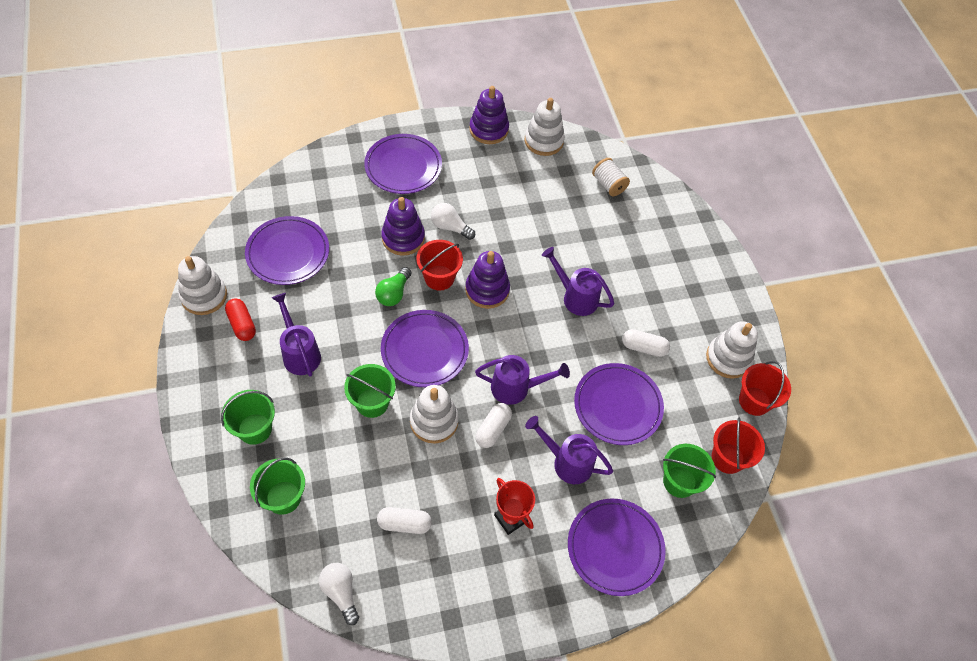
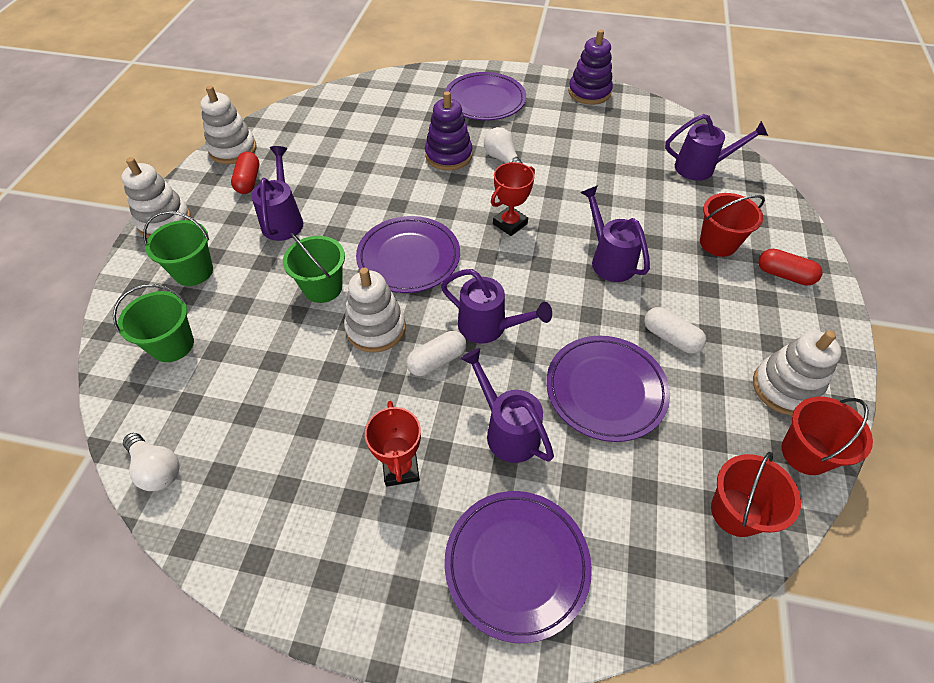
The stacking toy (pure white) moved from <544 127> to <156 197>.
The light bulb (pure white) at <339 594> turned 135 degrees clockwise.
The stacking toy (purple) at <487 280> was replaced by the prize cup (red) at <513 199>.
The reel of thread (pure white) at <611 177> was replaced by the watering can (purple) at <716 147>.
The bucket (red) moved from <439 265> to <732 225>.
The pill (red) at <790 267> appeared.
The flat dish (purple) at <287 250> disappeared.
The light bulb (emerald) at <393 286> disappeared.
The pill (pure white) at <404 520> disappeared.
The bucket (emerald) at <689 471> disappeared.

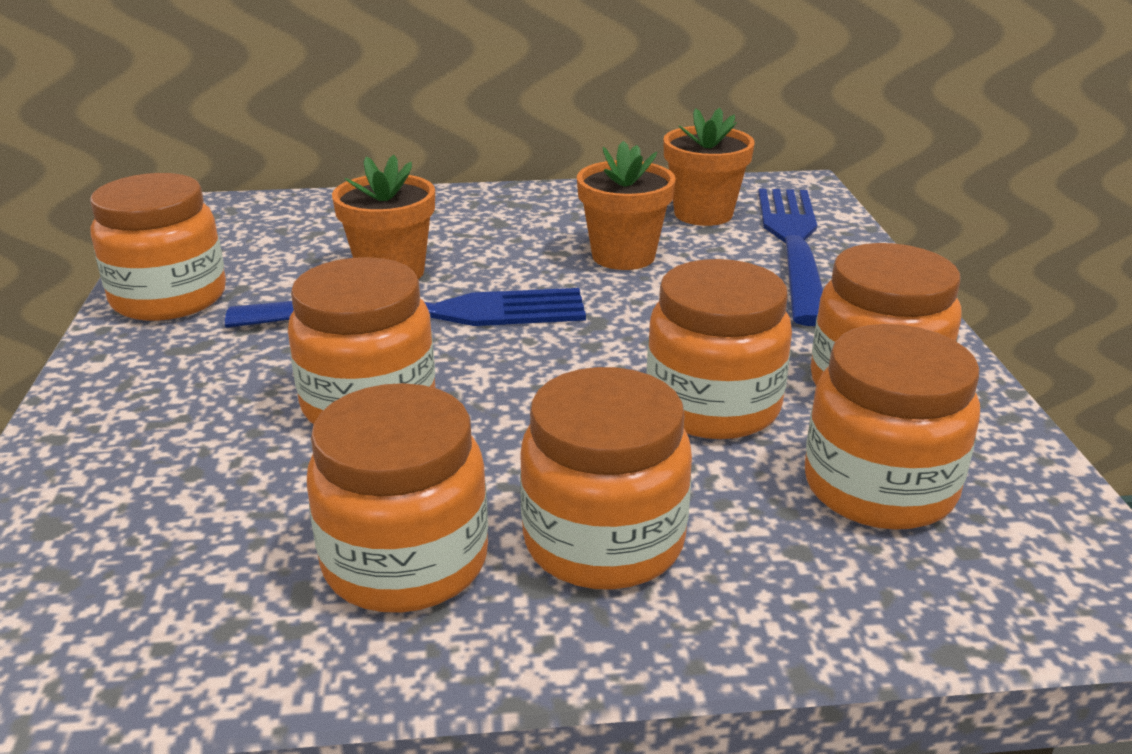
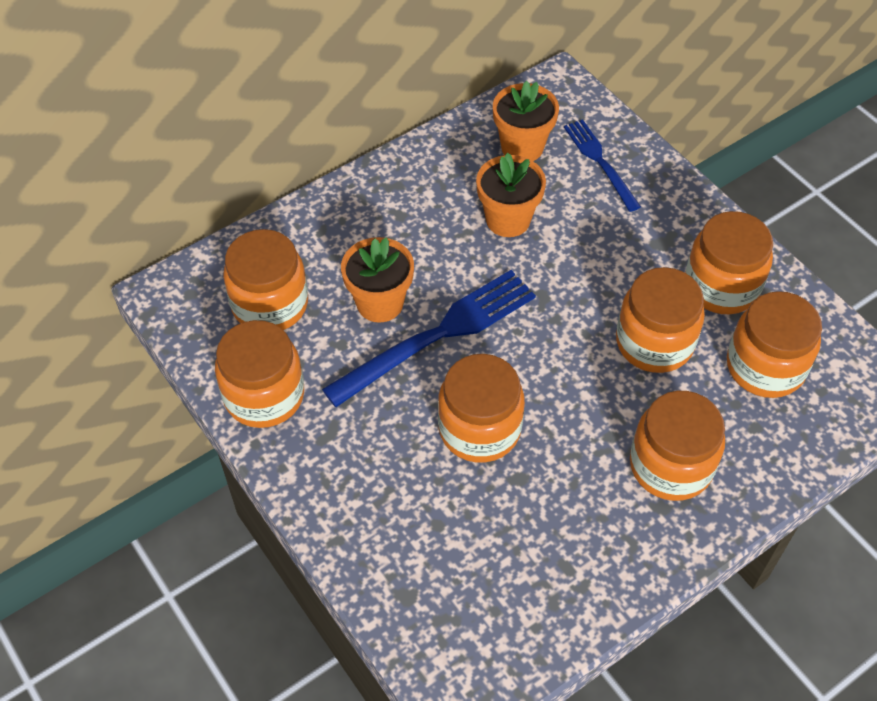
The jar (bright orange) moved from <397 498> to <265 279>.
The fork (royal blue) at <790 257> changed to 0.59 times the size.

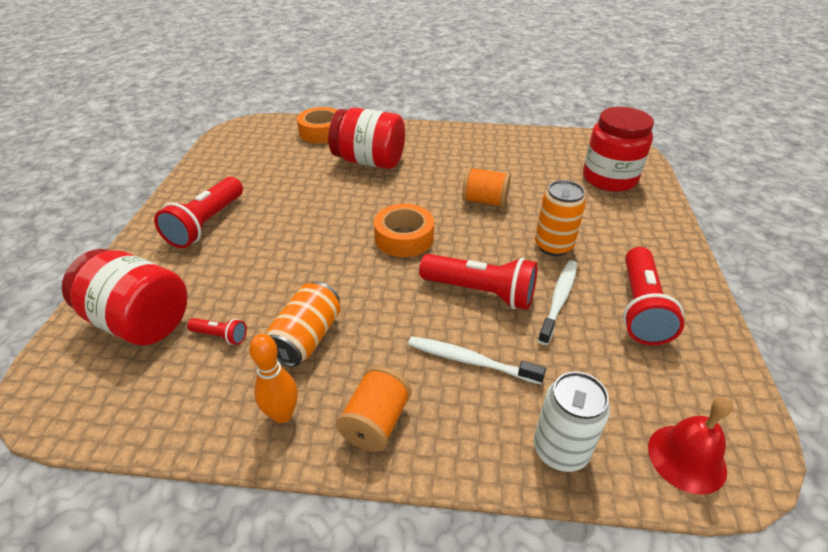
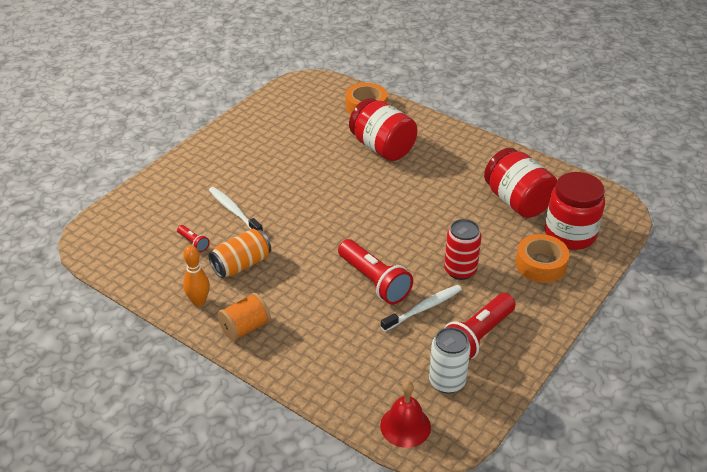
The dental brush (pure white) moved from <477 360> to <236 209>.
The soda can (pure white) moved from <572 422> to <450 360>.
The soda can (bright orange) at <560 218> became the soda can (red) at <462 249>.
The jar (red) moved from <124 297> to <520 183>.
The sticky tape (bright orange) moved from <404 230> to <542 258>.
The flashlight (red) at <198 212> disappeared.
The reel of thread (bright orange) at <486 187> disappeared.

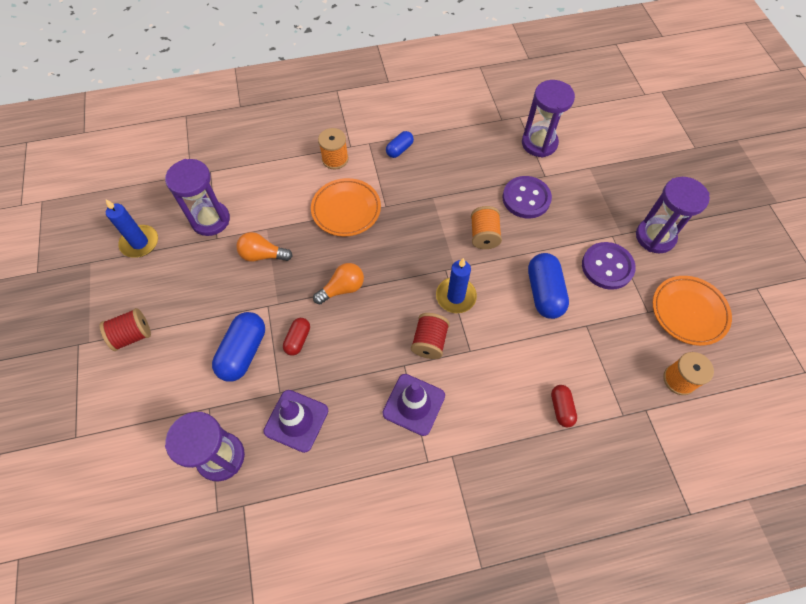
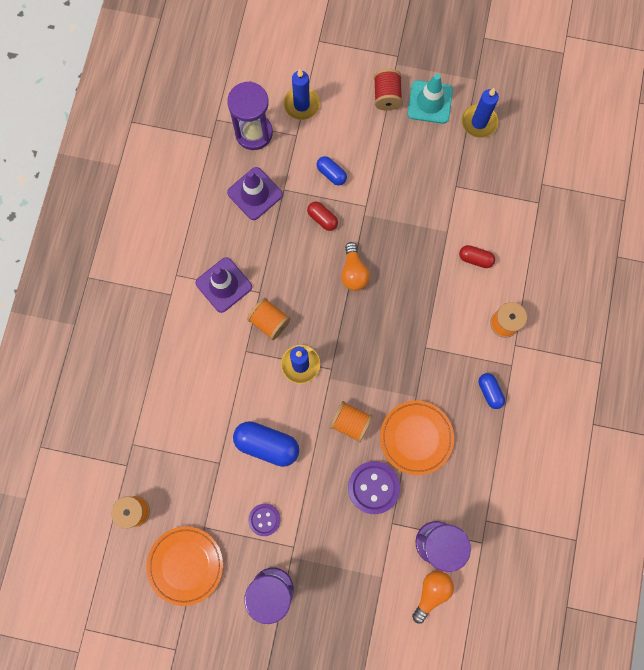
The reel of thread (red) at <430 336> became the reel of thread (bright orange) at <269 319>.
The button (purple) at <609 266> changed to 0.61 times the size.
The candle (royal blue) at <301 94> appeared.
The pill (royal blue) at <238 347> changed to 0.56 times the size.
The flat dish (bright orange) moved from <346 207> to <417 438>.
The safety cone (turquoise) at <430 99> appeared.
The light bulb (bright orange) moved from <264 247> to <433 597>.
The pill (red) moved from <564 406> to <477 256>.
The hourglass (purple) at <197 197> disappeared.

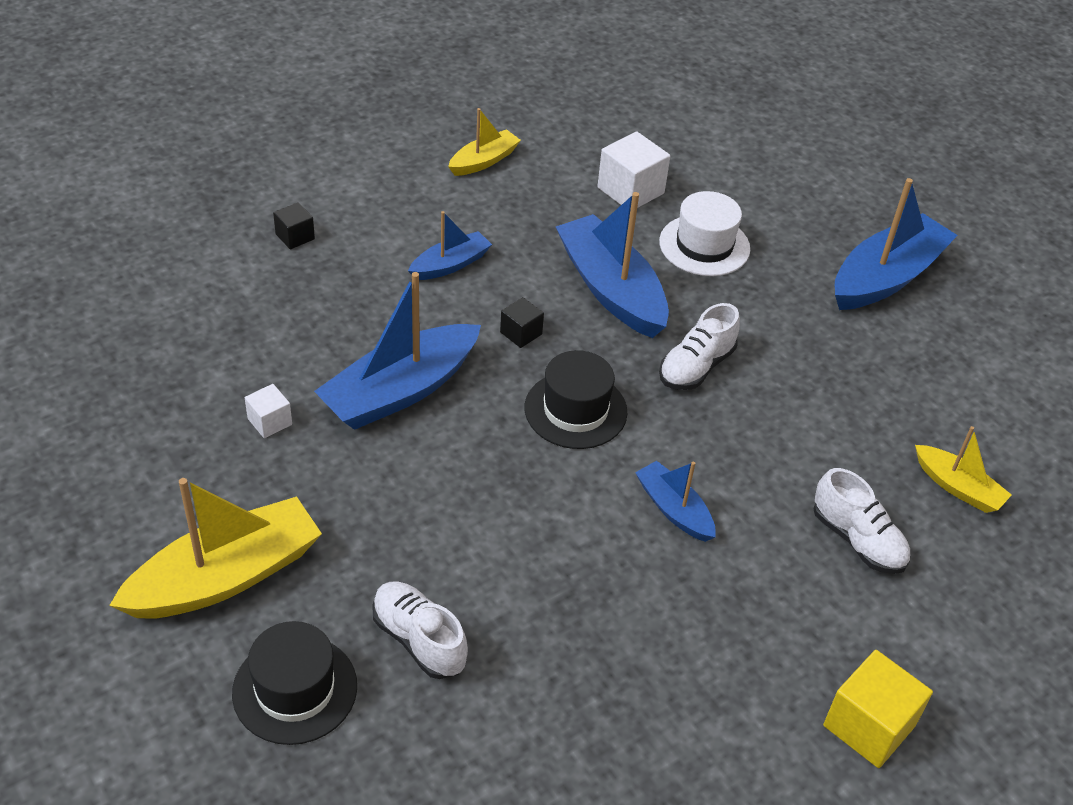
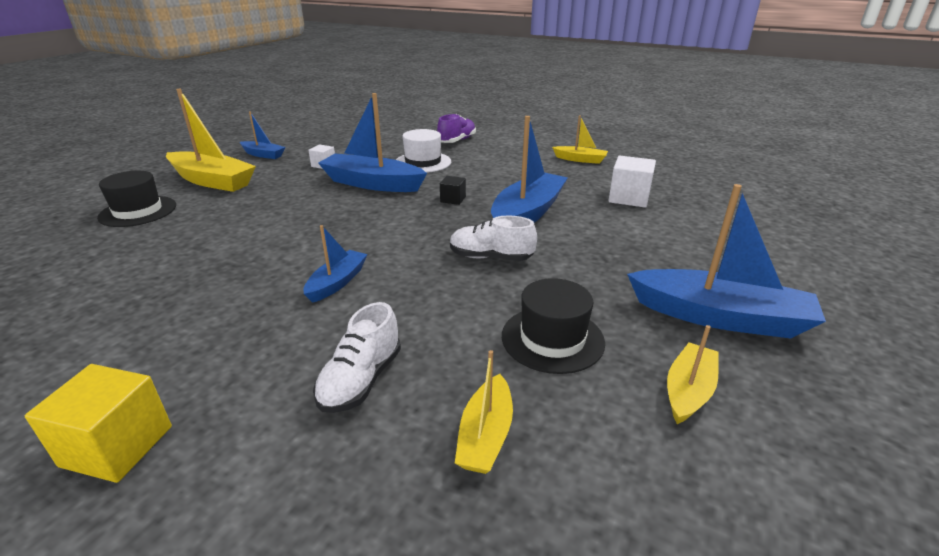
The sailboat (royal blue) moved from <450 245> to <262 135>.
The tall hat (pure white) moved from <704 233> to <423 151>.
The cube (jet-black) at <294 225> was replaced by the sneaker (purple) at <456 128>.
The tall hat (jet-black) moved from <576 399> to <553 326>.
The sailboat (golden) at <693 374> appeared.
The sneaker (pure white) at <420 630> disappeared.

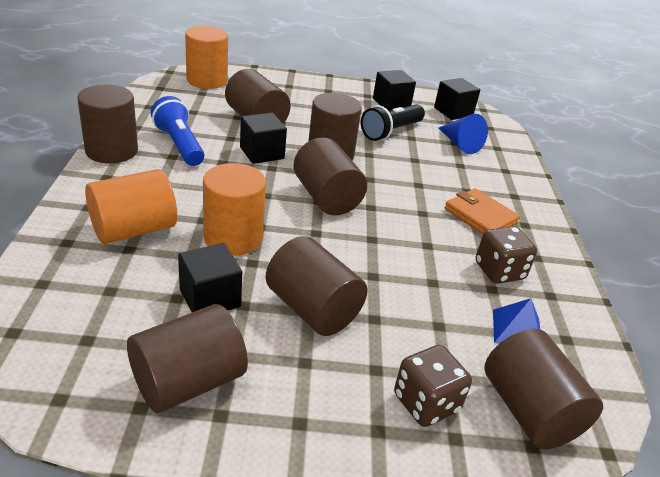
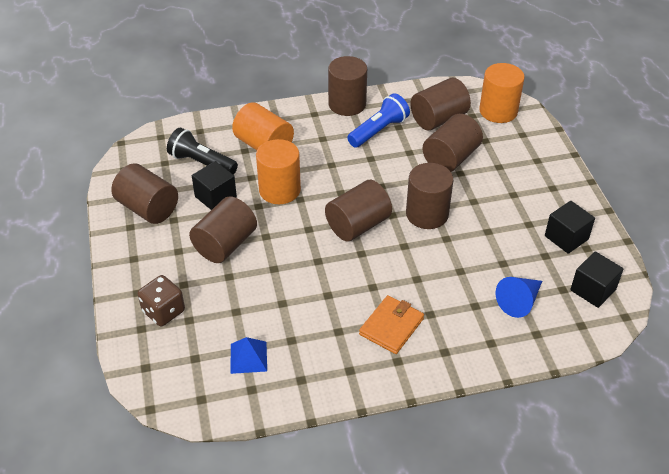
The flashlight (jet-black) moved from <393 122> to <202 151>.
The solid cylinder (russet) moved from <543 389> to <440 104>.
The cube (jet-black) at <263 138> disappeared.
The die (russet) at <506 255> disappeared.

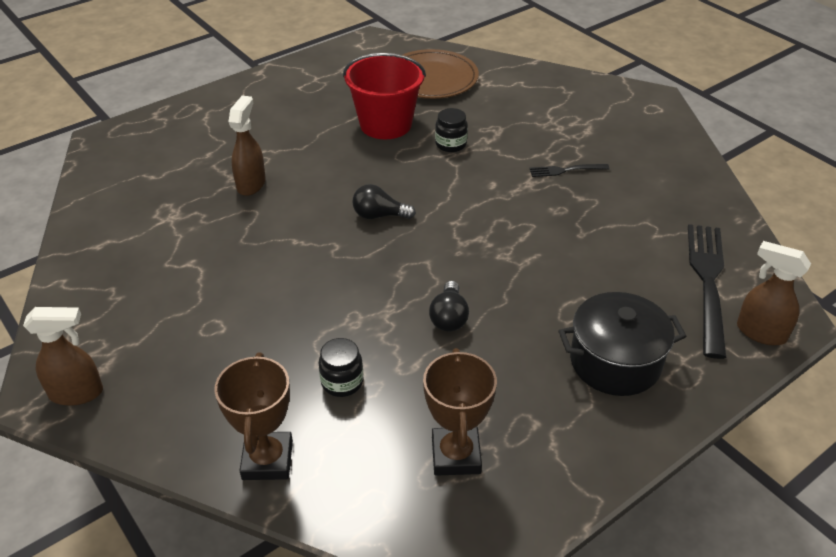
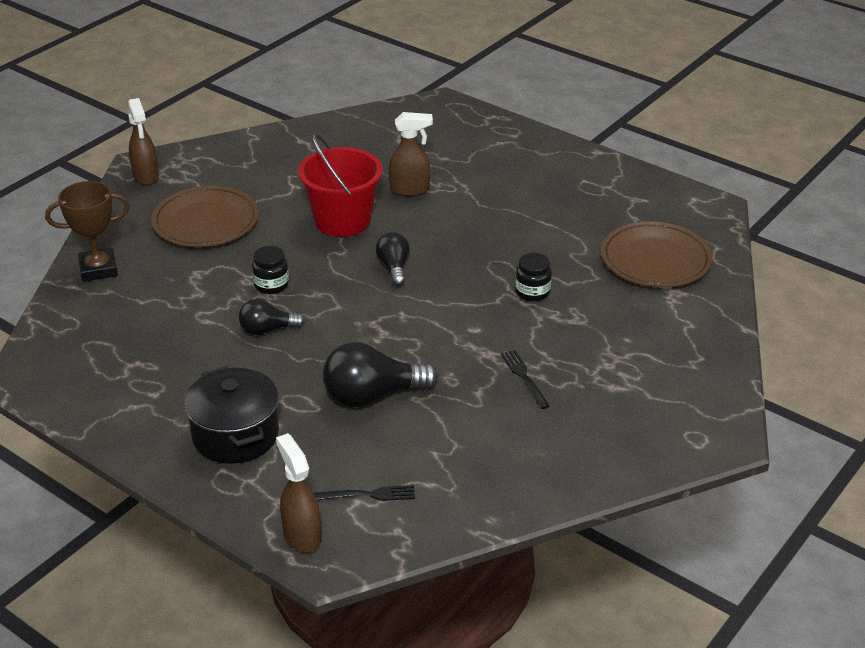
The flat dish (russet) at <205 216> appeared.
The jar (jet-black) moved from <341 367> to <270 270>.
The sprayer (russet) at <774 293> turned 45 degrees counterclockwise.
The bucket (red) moved from <384 96> to <340 185>.
The fork (jet-black) at <707 291> changed to 0.49 times the size.
The light bulb (jet-black) at <380 374> appeared.
The prize cup (russet) at <460 412> disappeared.

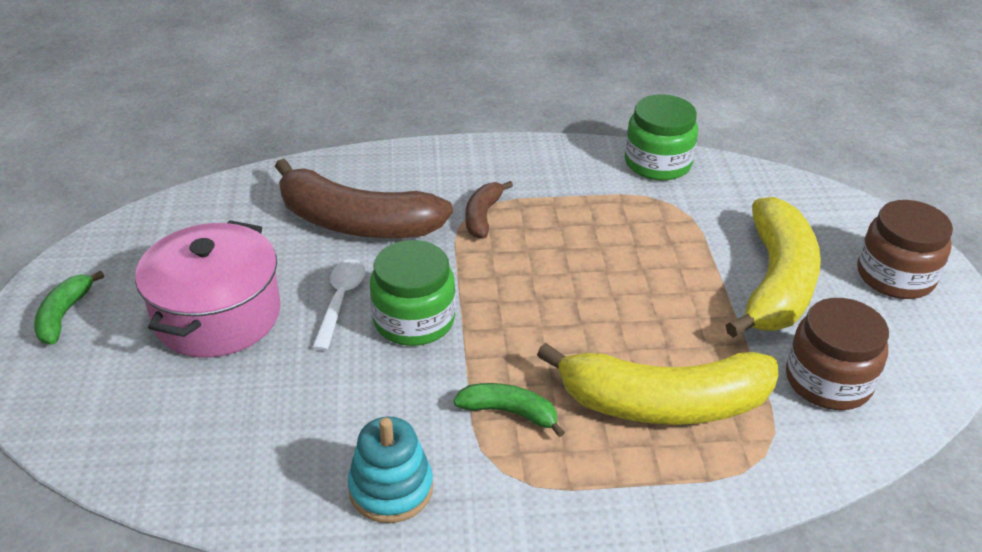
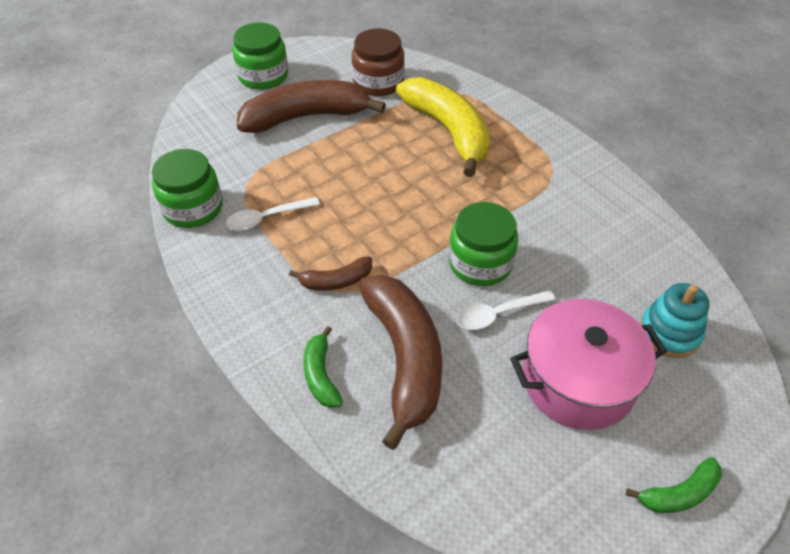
The spoon (pure white) at <273 214> appeared.
The jar (russet) at <905 249> became the jar (emerald) at <260 56>.
The toy banana (golden) at <773 267> became the toy banana (russet) at <311 106>.
The toy banana (emerald) moved from <509 410> to <323 367>.
The stacking toy (turquoise) moved from <390 470> to <675 320>.

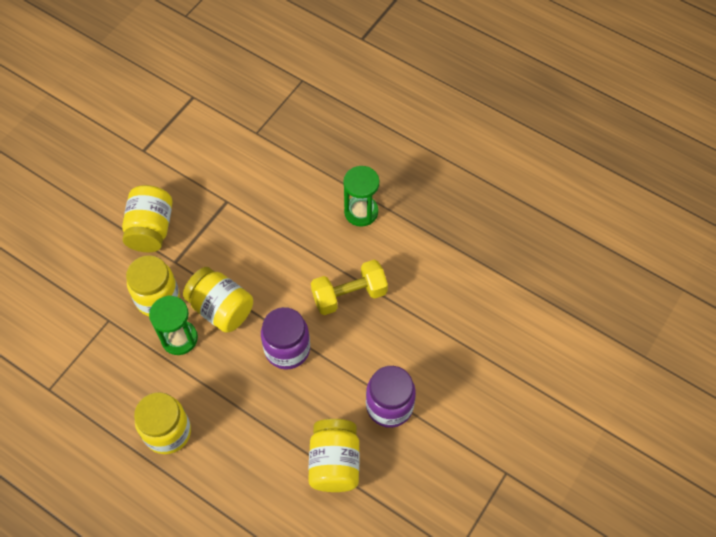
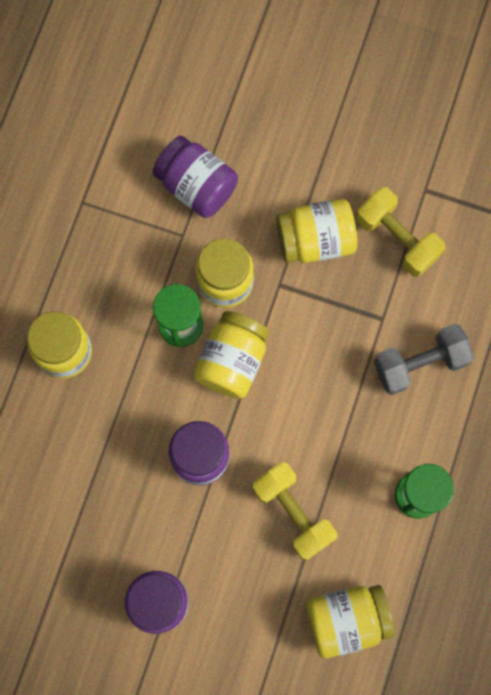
The jar (purple) at <195 177> appeared.
The jar (golden) moved from <334 455> to <350 622>.
The free weight (golden) at <400 232> appeared.
The free weight (ash-grey) at <424 359> appeared.

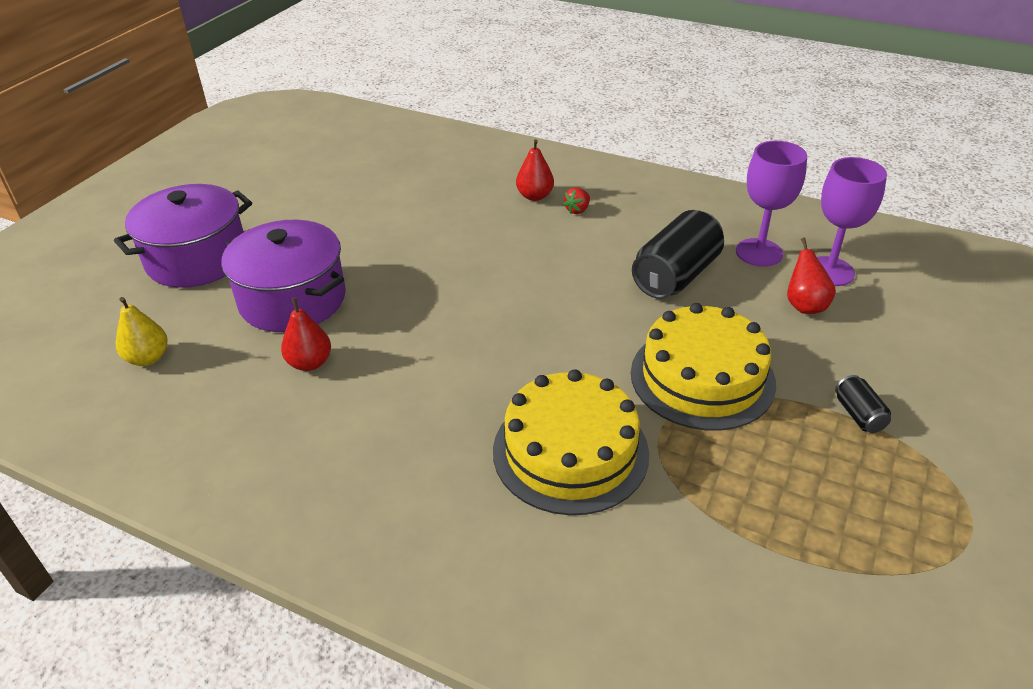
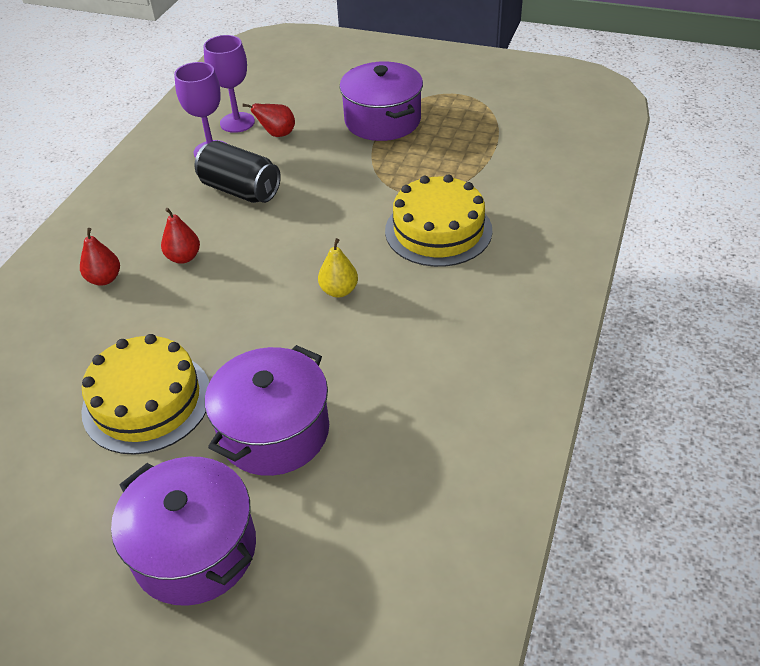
The gateau (golden) moved from <703 367> to <145 394>.
The pear fruit (red) moved from <306 334> to <180 236>.
The pear fruit (golden) moved from <142 331> to <338 267>.
The soda can (jet-black) at <863 404> was replaced by the cooking pot (purple) at <381 101>.
The toy strawberry (red) at <576 200> disappeared.

